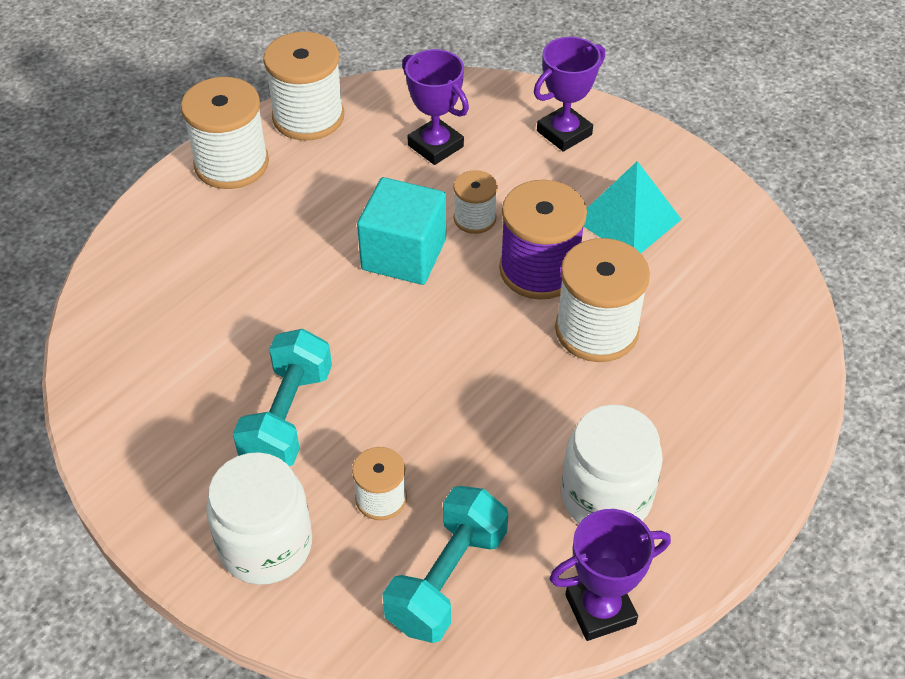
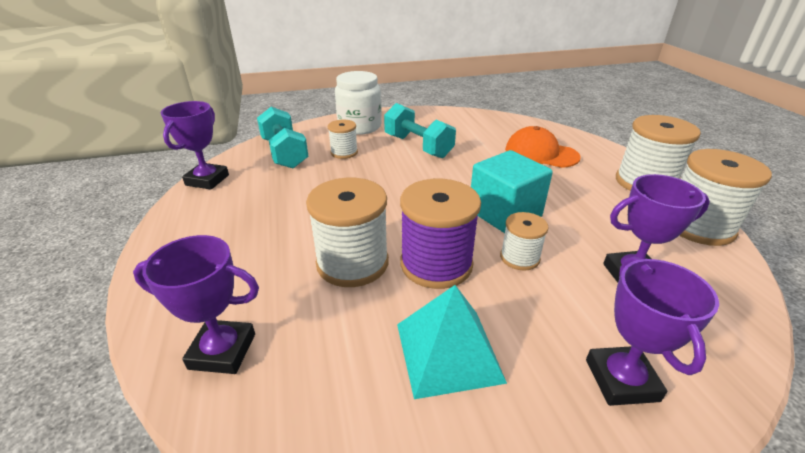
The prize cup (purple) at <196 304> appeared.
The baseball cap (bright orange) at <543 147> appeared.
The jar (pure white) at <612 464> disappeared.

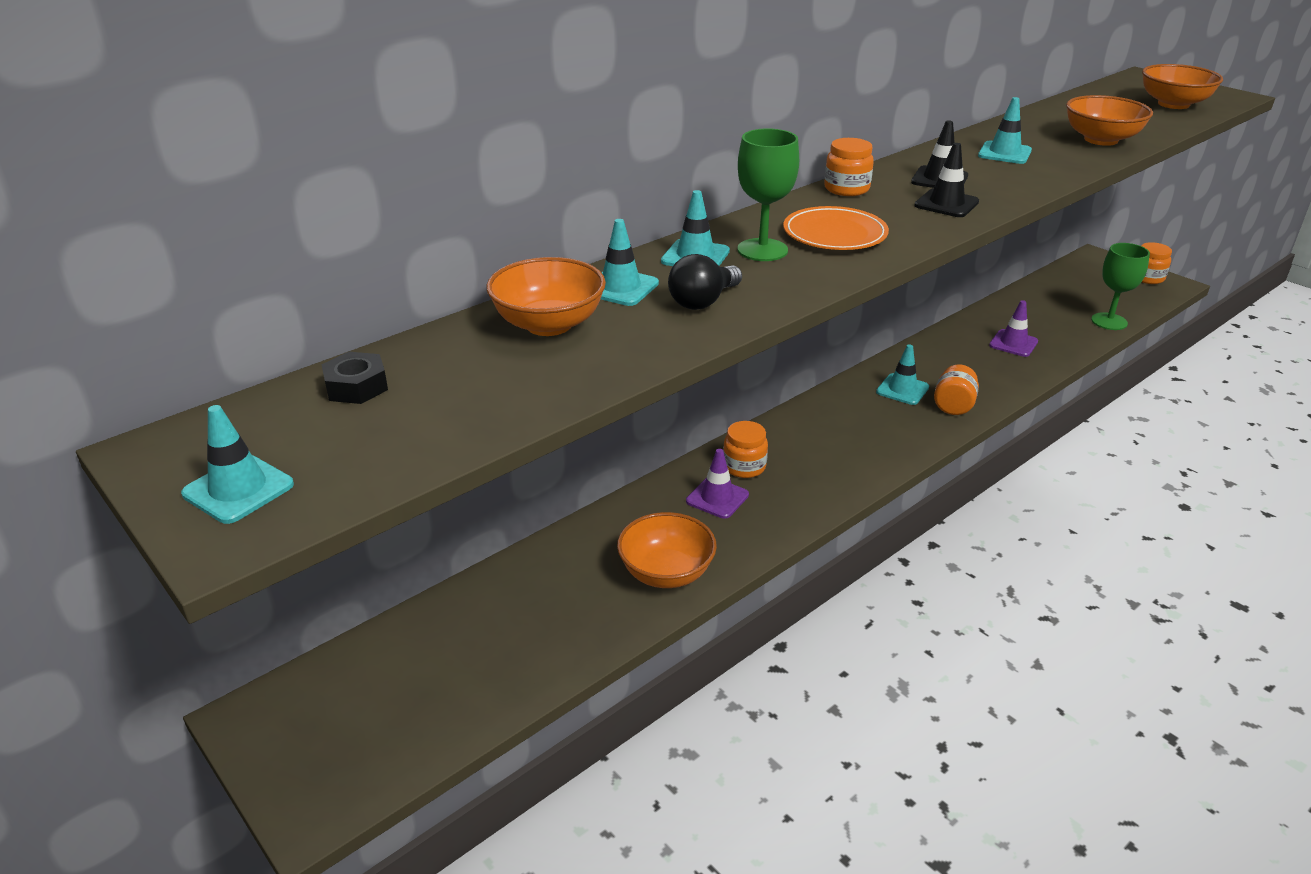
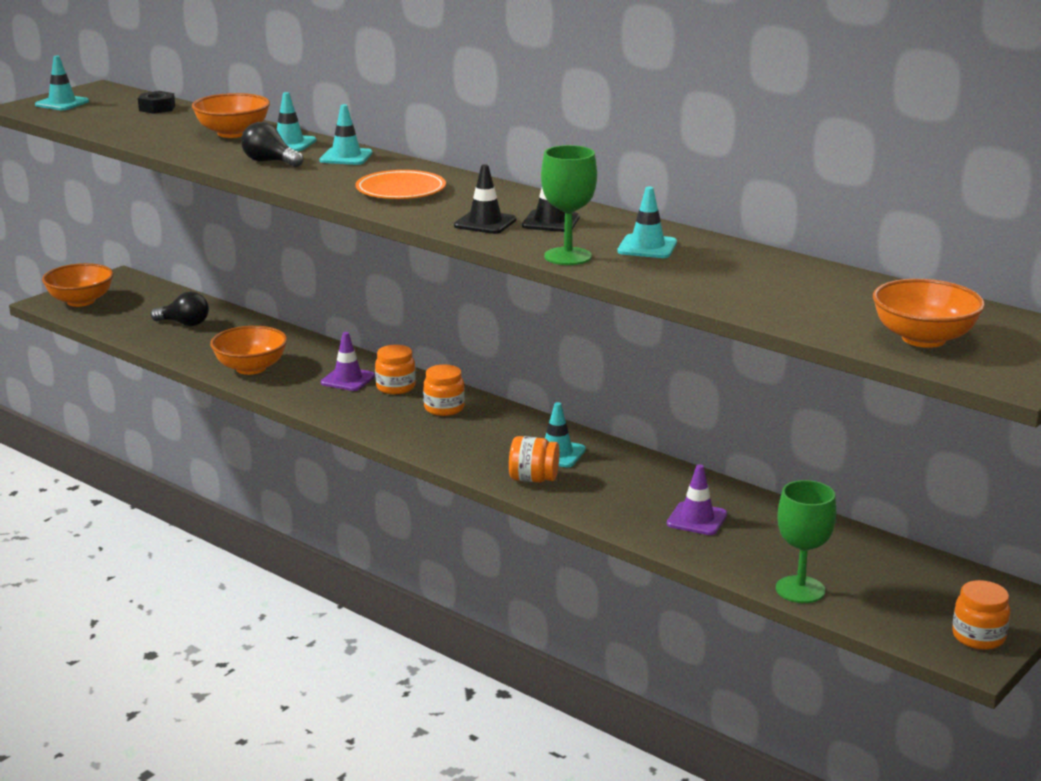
The deep dish (bright orange) moved from <1109 120> to <78 285>.
The light bulb (jet-black) at <180 309> appeared.
The jar (bright orange) moved from <849 167> to <444 390>.
The goblet (emerald) moved from <768 194> to <569 205>.

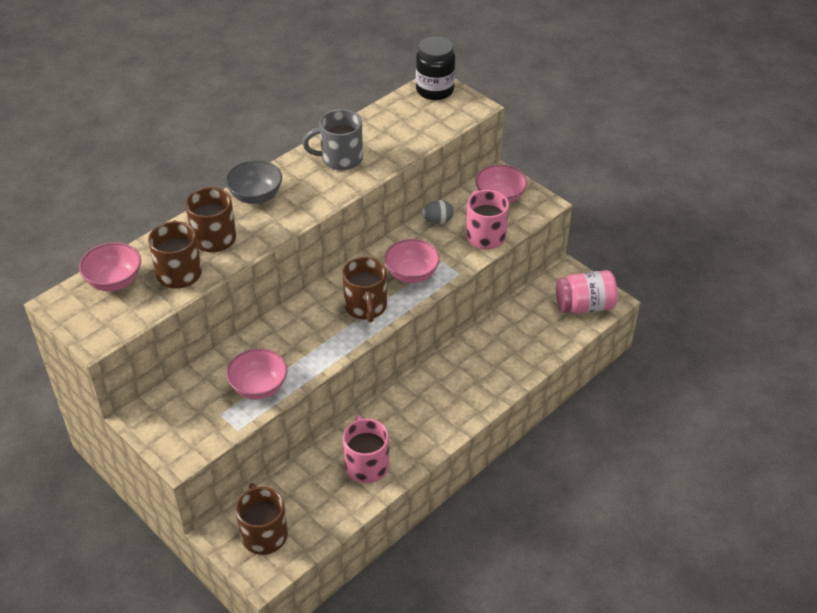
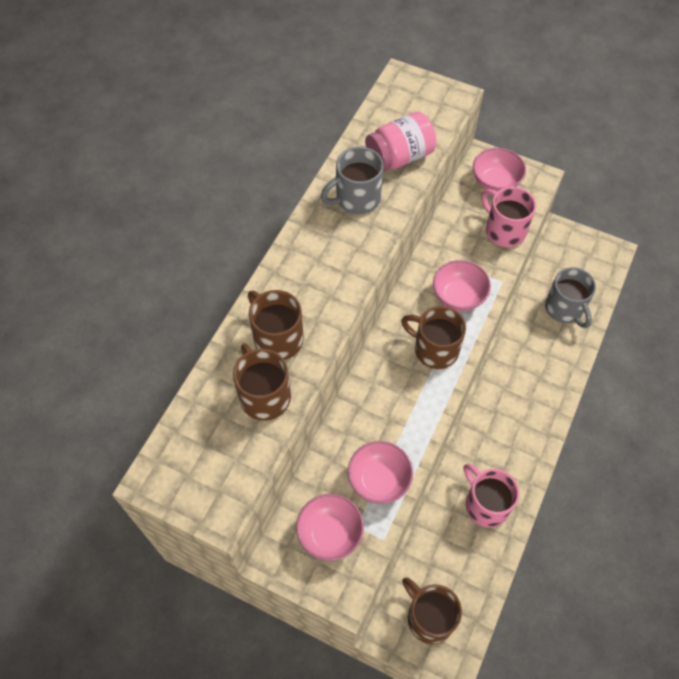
The deep dish (pink) moved from <110 266> to <330 527>.
The jar (pink) moved from <587 292> to <400 142>.
The mug (russet) at <364 289> turned 150 degrees clockwise.
The mug (ash-grey) at <570 297> appeared.
The deep dish (ash-grey) at <253 182> disappeared.
The jar (jet-black) at <435 68> disappeared.
The egg (ash-grey) at <438 212> disappeared.

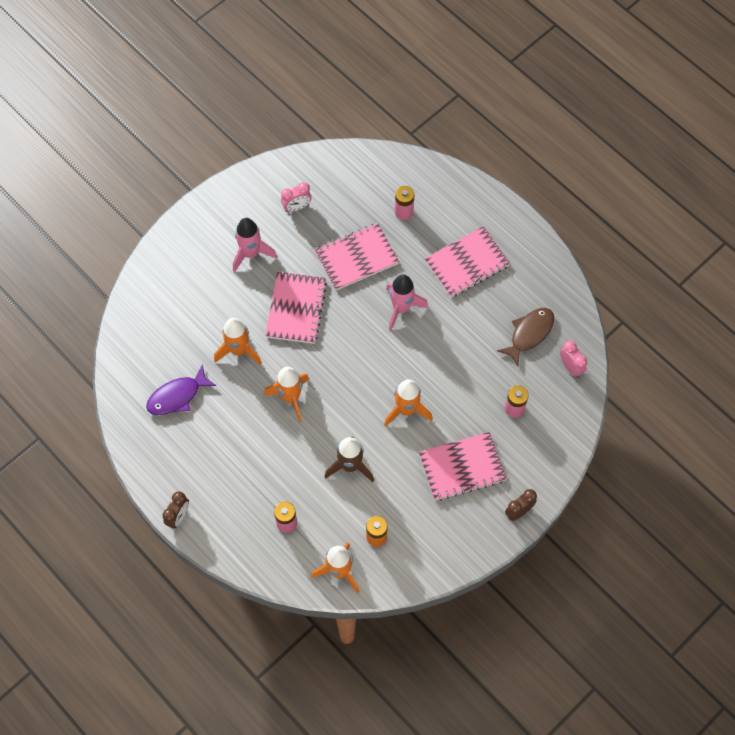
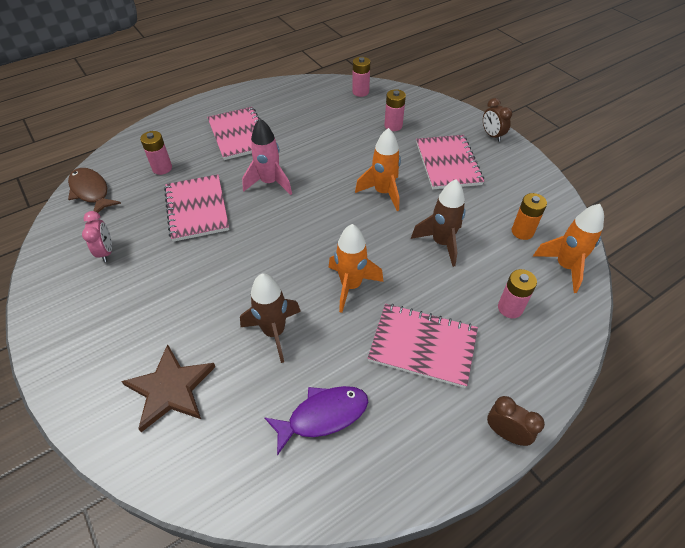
The toy fish (russet) moved from <525 337> to <94 190>.
The star shape (russet) at <168 388> appeared.
The spaceship (bright orange) at <238 341> became the spaceship (russet) at <270 318>.
The toy fish (purple) at <181 389> turned 90 degrees counterclockwise.
The clock (pink) at <573 359> was replaced by the AA battery (pink) at <361 77>.
The notebook (pink) moved from <296 308> to <423 346>.
The spaceship (pink) at <255 245> disappeared.

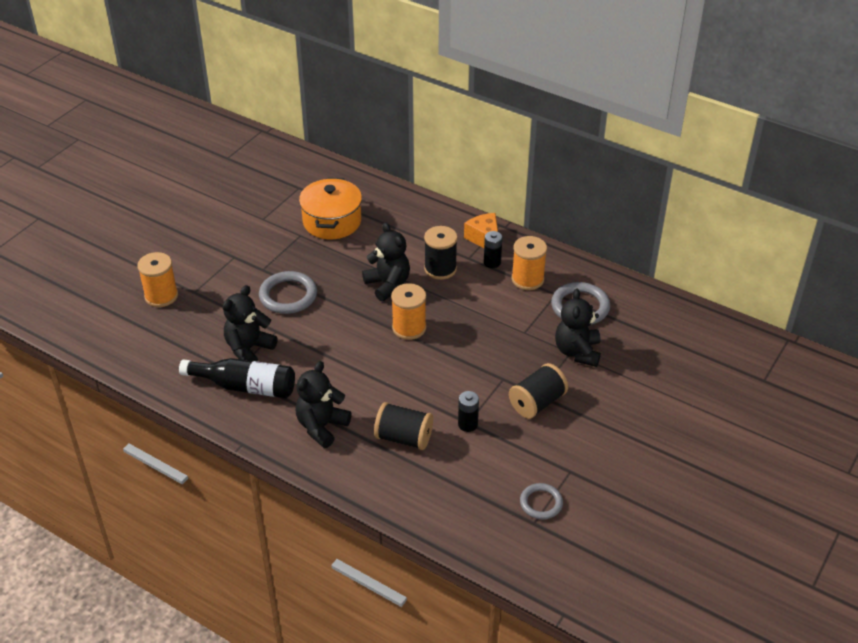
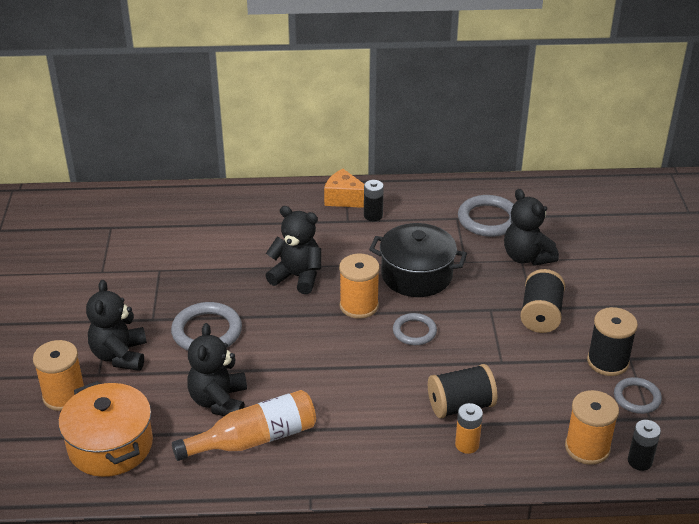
The cooking pot (bright orange) moved from <330 208> to <105 429>.
The stuffed bear (jet-black) moved from <323 404> to <116 325>.
The drink bottle (jet-black) at <237 378> became the drink bottle (bright orange) at <244 425>.
The cooking pot (jet-black) at <418 260> appeared.
The ring (ash-grey) at <415 329> appeared.
The AA battery (bright orange) at <469 428> appeared.
The reel of thread (bright orange) moved from <529 263> to <592 427>.
The reel of thread (jet-black) moved from <441 253> to <612 341>.
The AA battery (jet-black) moved from <468 411> to <644 445>.

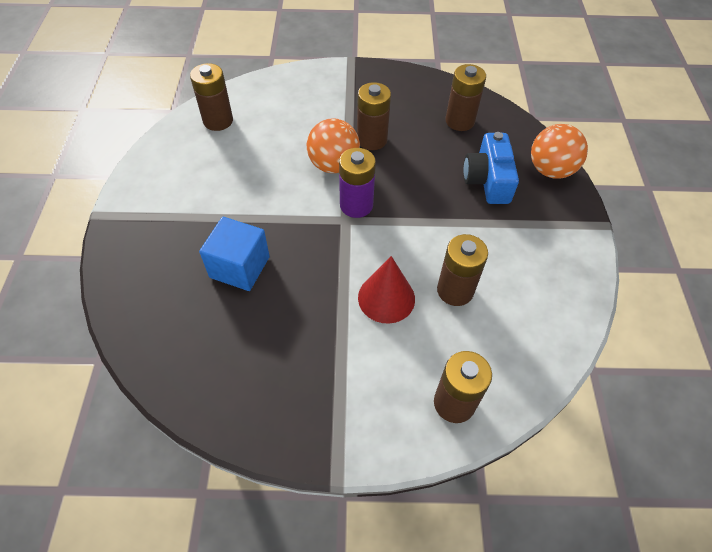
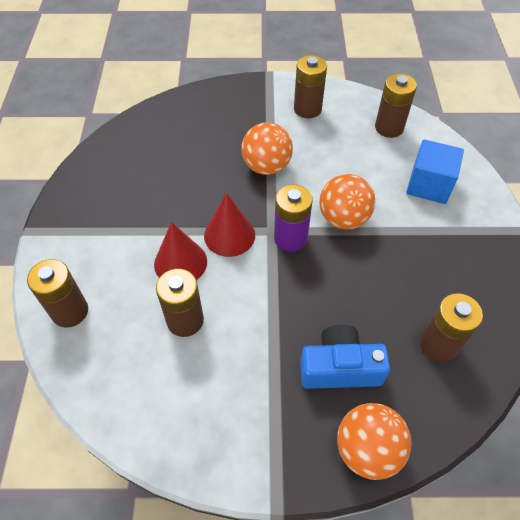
The cone shape (red) at <229 225> appeared.
The ball (bright orange) at <267 148> appeared.
The AA battery (russet) moved from <374 116> to <310 87>.
The cube (royal blue) moved from <234 254> to <435 171>.

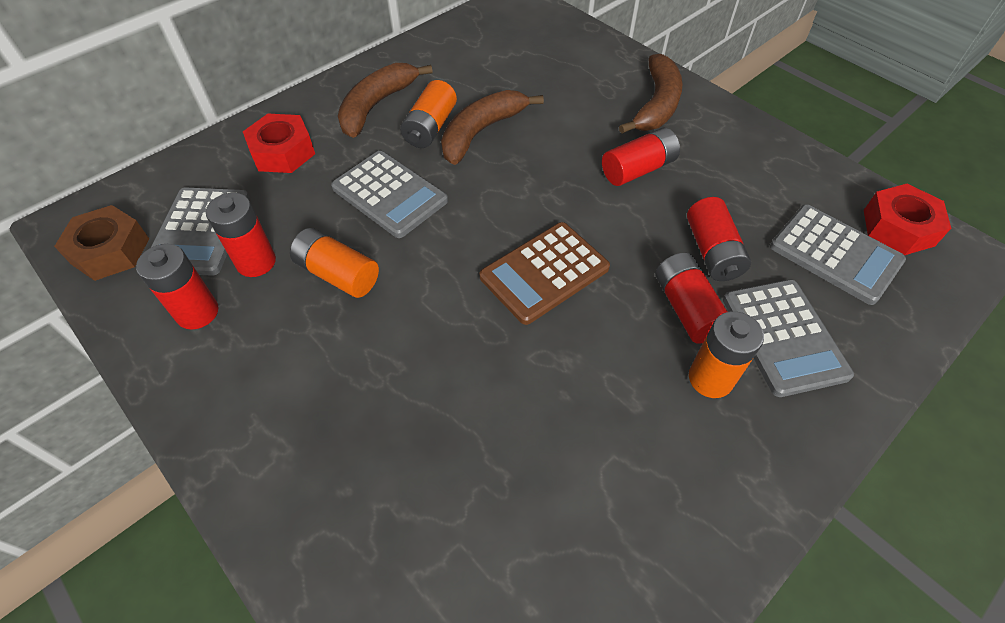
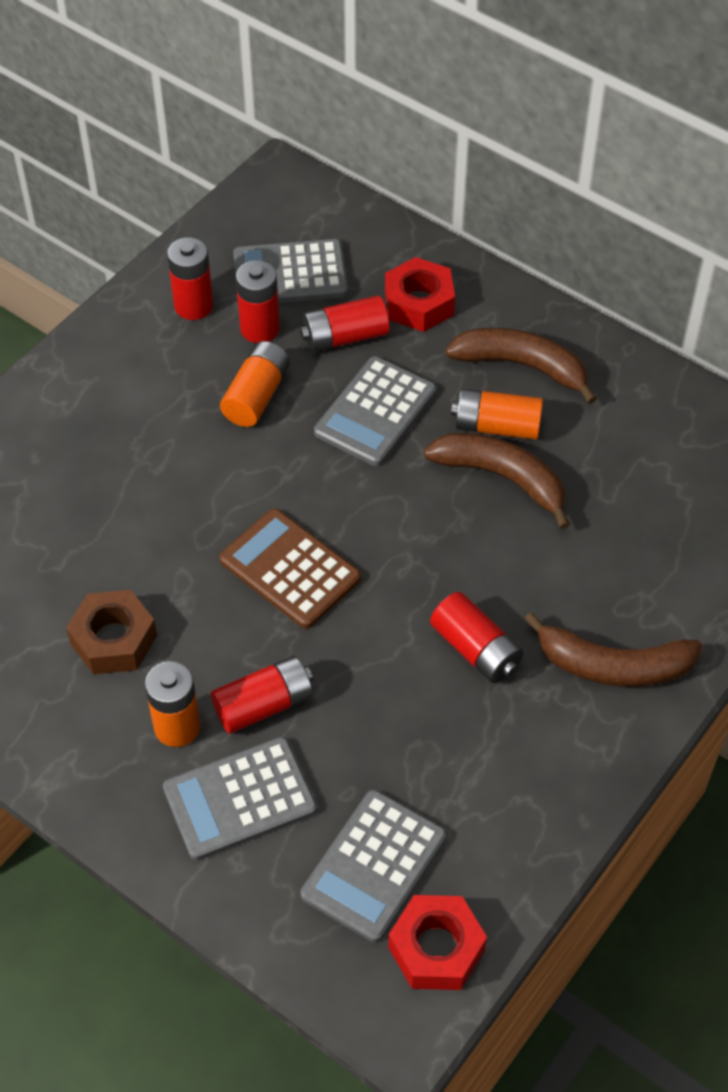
The hexagon nut (russet) moved from <101 243> to <111 632>.
The AA battery (red) moved from <719 239> to <345 324>.

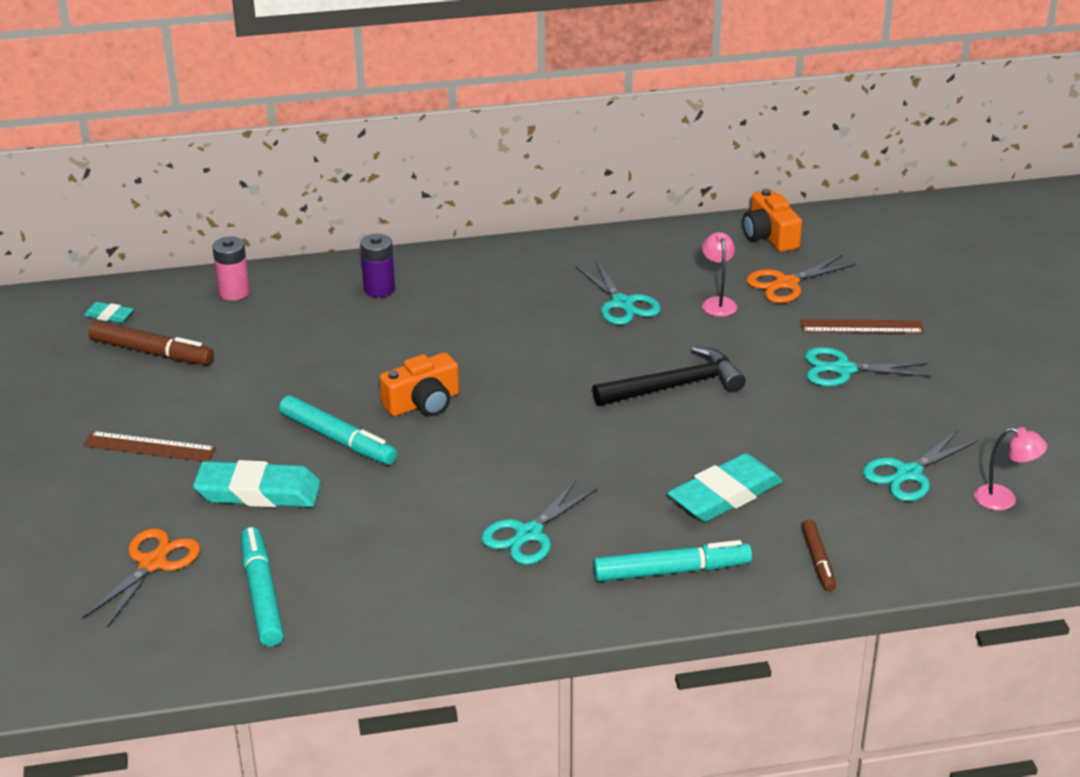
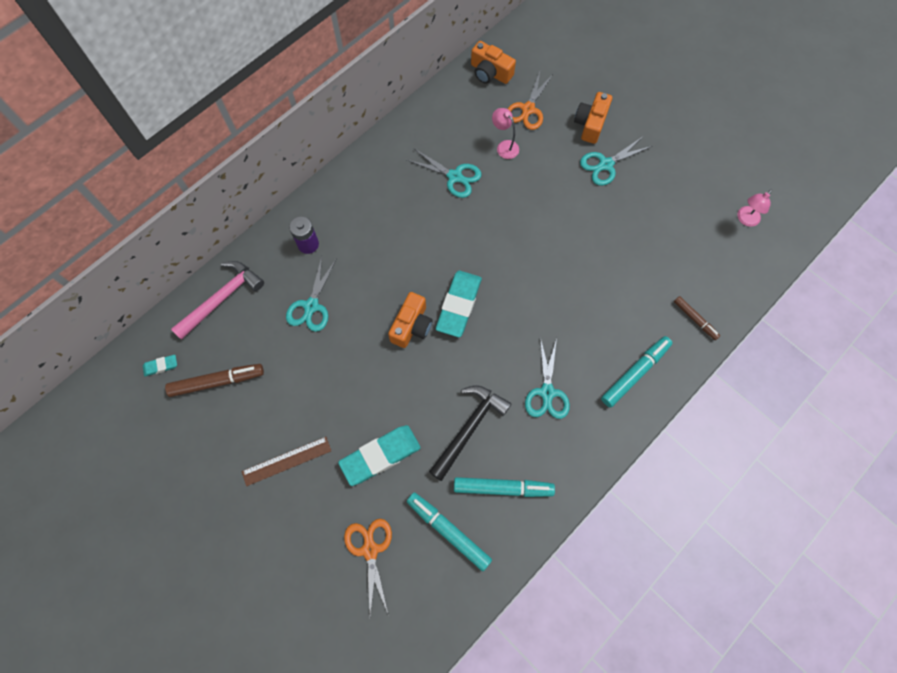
The AA battery (pink) at <231 269> was replaced by the carpenter's hammer (pink) at <217 300>.
The pair of scissors (turquoise) moved from <920 465> to <311 294>.
The carpenter's hammer (jet-black) moved from <669 376> to <470 433>.
The pencil eraser (turquoise) moved from <725 487> to <459 304>.
The marker pen (turquoise) moved from <338 430> to <504 487>.
The ruler (russet) at <862 326> was replaced by the compact camera (bright orange) at <593 118>.
The desk lamp (pink) at <1011 469> turned 150 degrees clockwise.

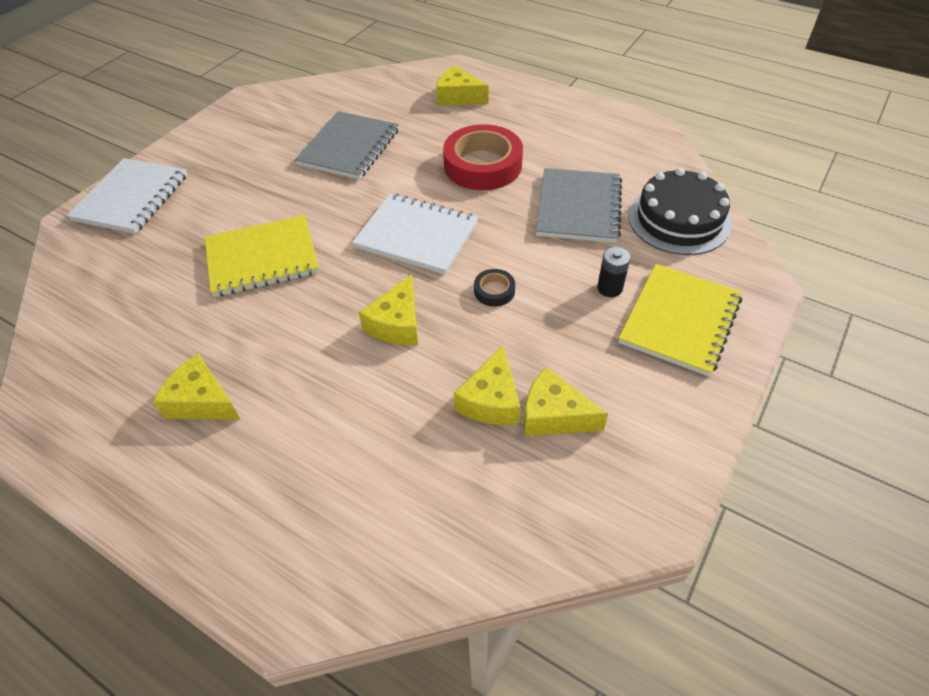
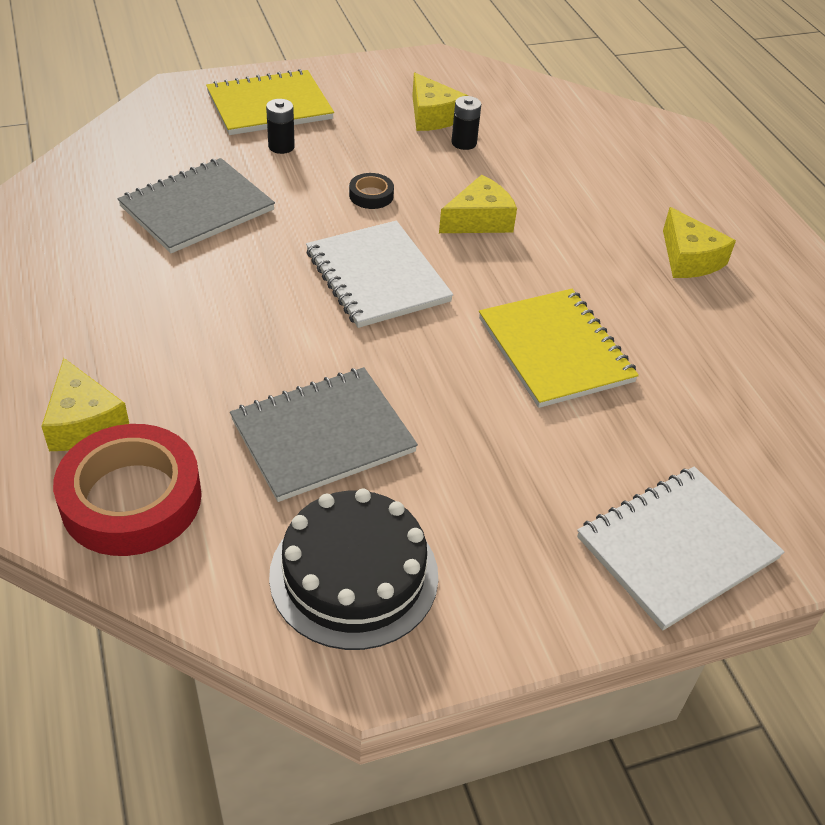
The sticky tape (red) moved from <483 157> to <127 490>.
The gateau (jet-black) moved from <679 211> to <353 569>.
The piece of cheese (golden) at <487 385> was replaced by the AA battery (jet-black) at <466 123>.
The notebook (golden) at <262 256> turned 45 degrees clockwise.

